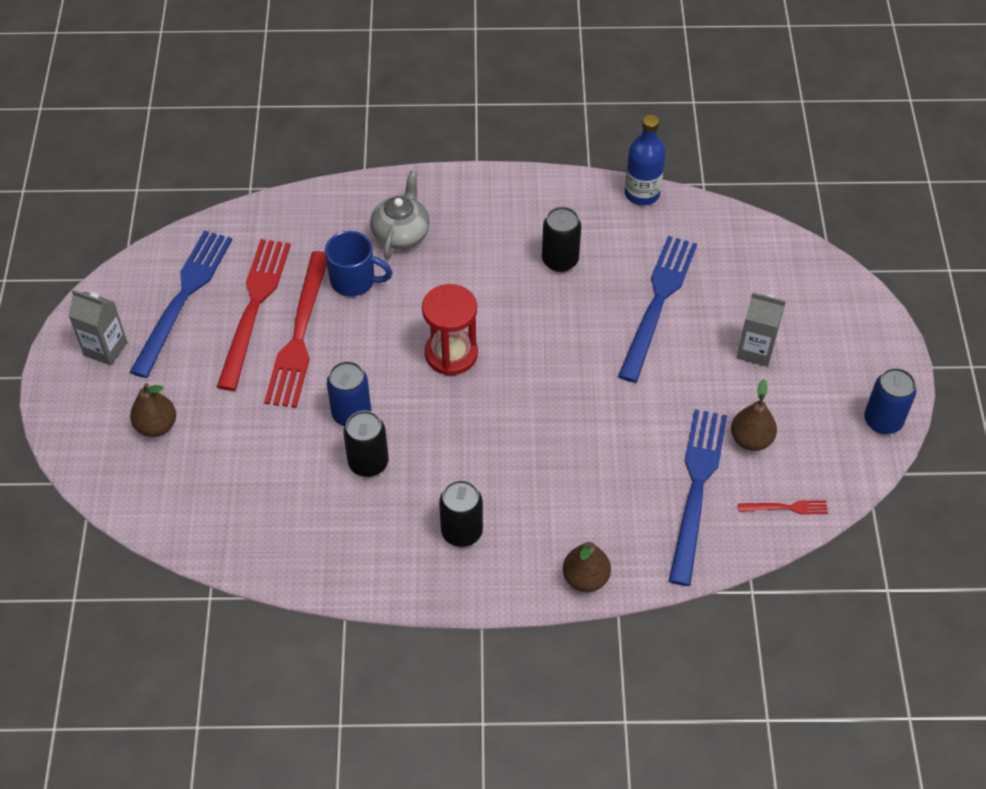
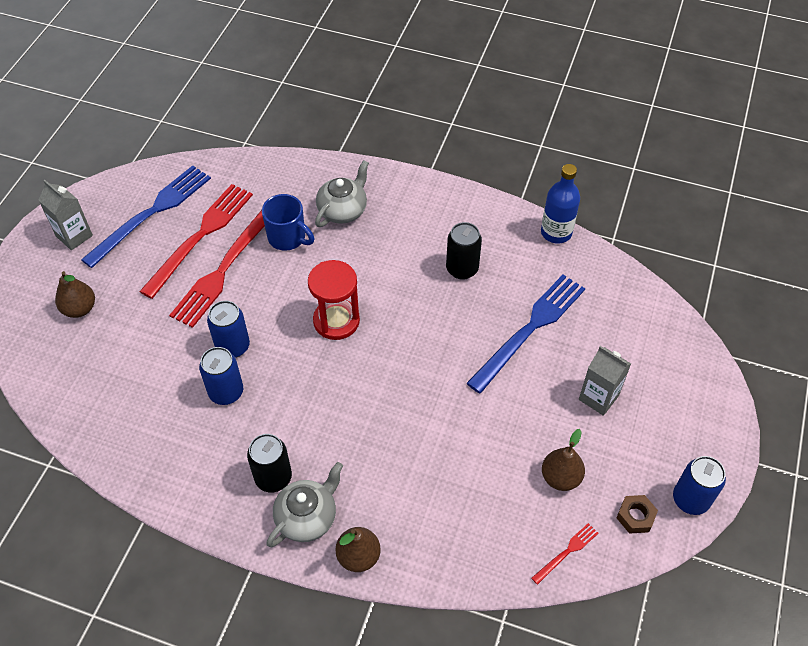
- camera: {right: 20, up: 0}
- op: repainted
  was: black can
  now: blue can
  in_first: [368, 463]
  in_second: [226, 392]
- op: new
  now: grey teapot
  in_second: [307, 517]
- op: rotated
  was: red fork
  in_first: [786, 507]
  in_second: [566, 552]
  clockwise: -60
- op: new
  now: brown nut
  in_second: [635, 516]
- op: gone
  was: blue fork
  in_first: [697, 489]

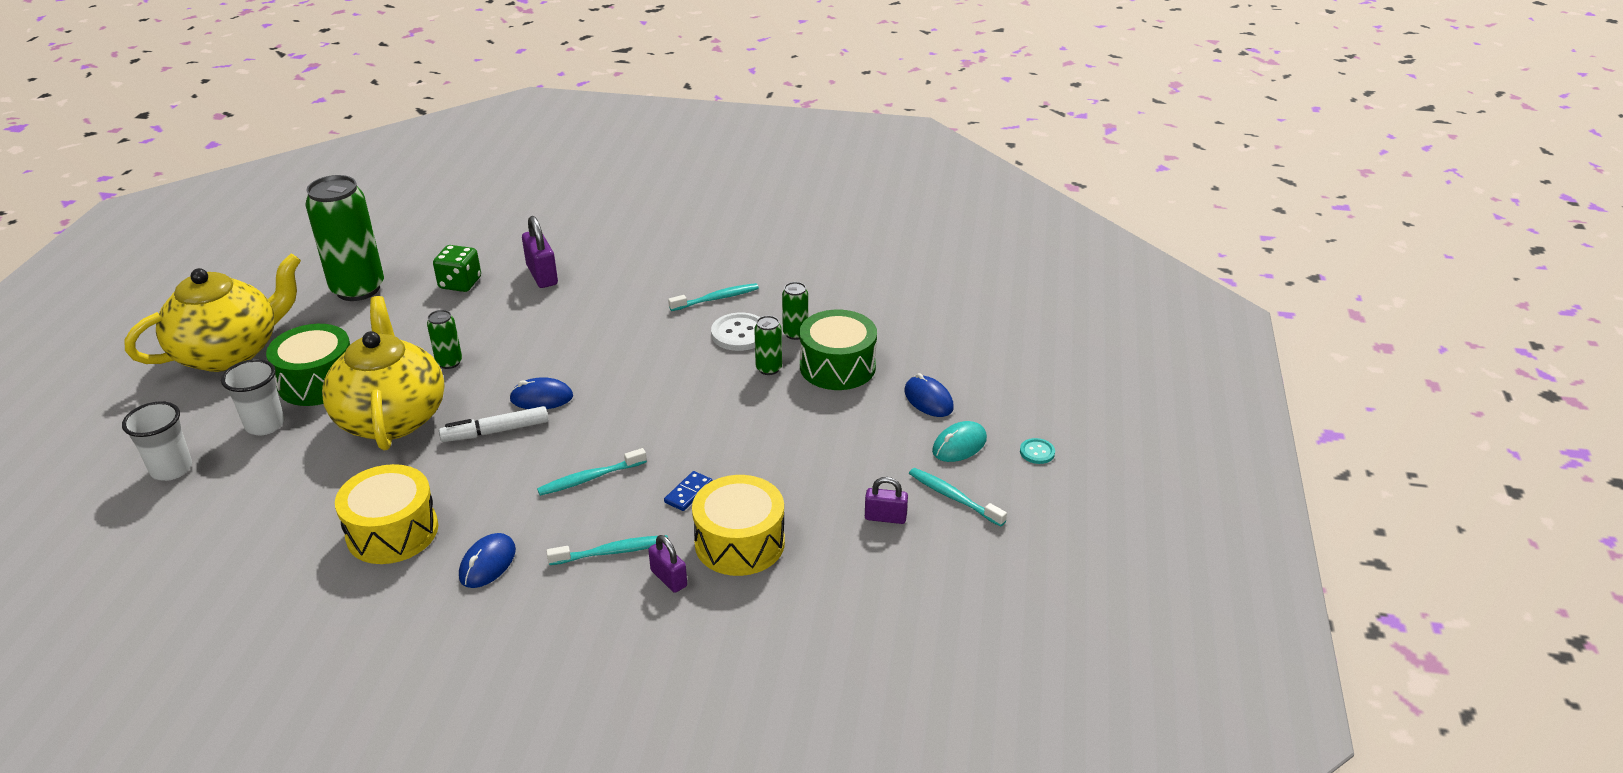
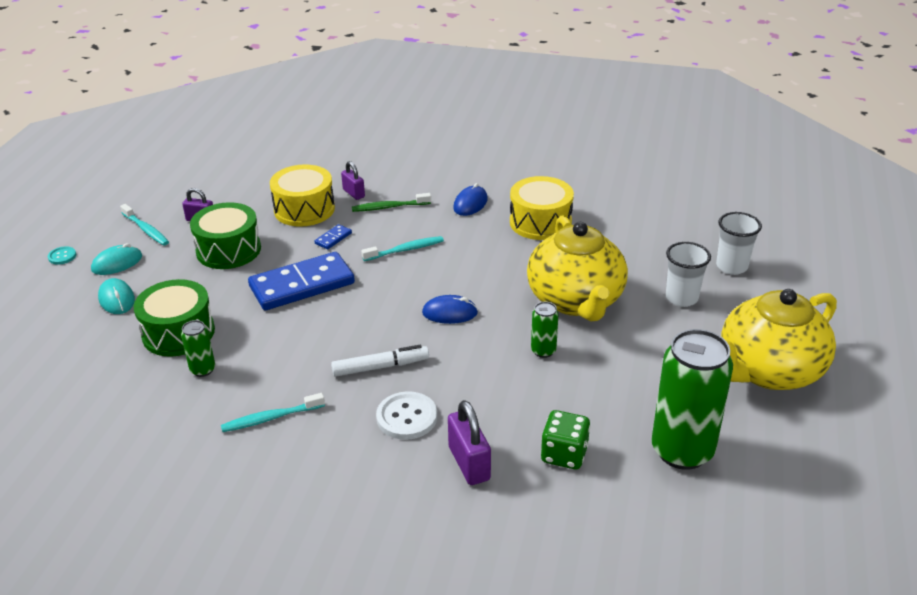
- camera: {right: -175, up: 0}
- op: repainted
  was: blue mouse
  now: turquoise mouse
  in_first: [928, 400]
  in_second: [117, 299]
- op: shifted
  was: green drum
  in_first: [318, 381]
  in_second: [228, 250]
- op: new
  now: blue domino
  in_second: [302, 285]
- op: shifted
  was: white marker
  in_first: [495, 431]
  in_second: [380, 367]
- op: repainted
  was: turquoise toothbrush
  now: green toothbrush
  in_first: [611, 552]
  in_second: [389, 207]
- op: shifted
  was: white button
  in_first: [739, 334]
  in_second: [407, 417]
- op: gone
  was: green can
  in_first: [769, 368]

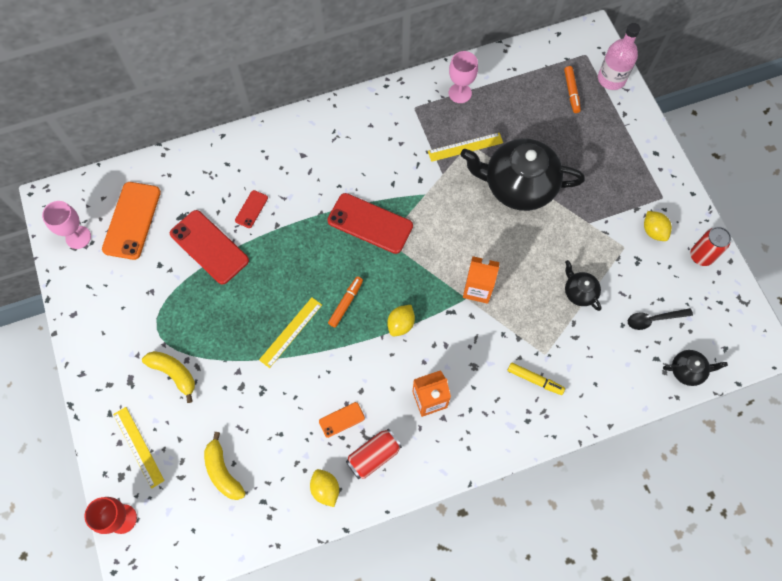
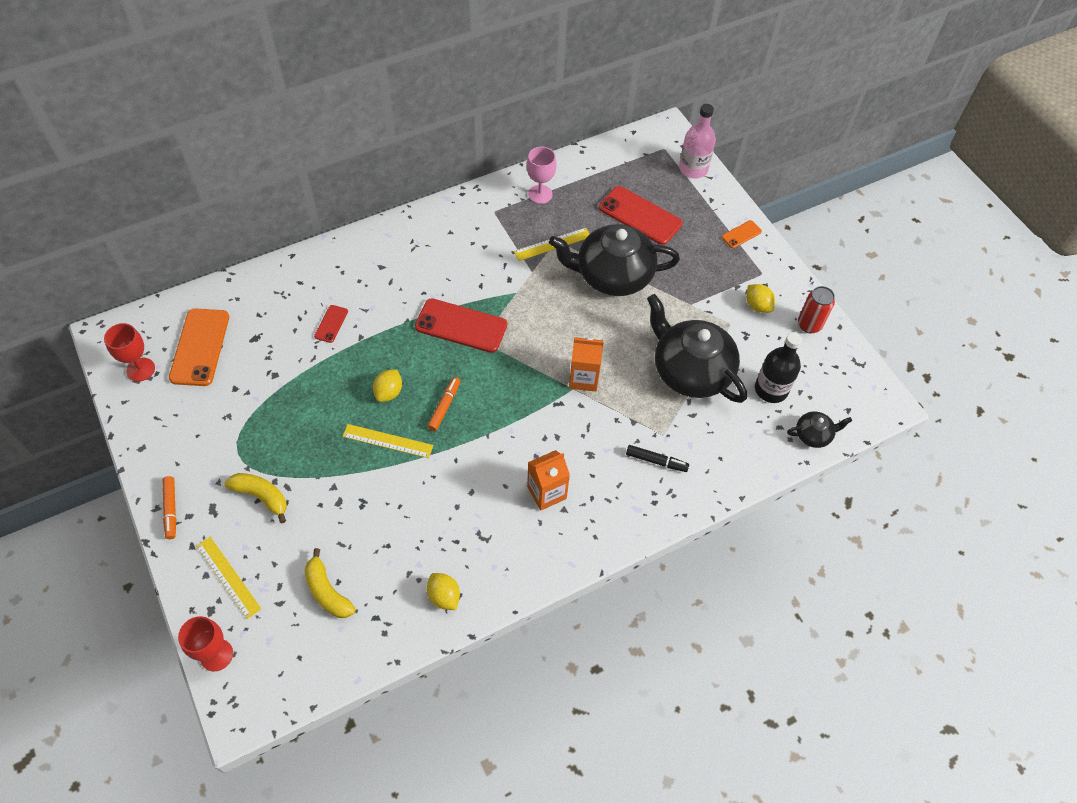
- camera: {right: -10, up: -10}
- op: repainted
  was: pink goblet
  now: red goblet
  in_first: [78, 237]
  in_second: [140, 369]
- op: shifted
  was: orange marker
  in_first: [571, 92]
  in_second: [171, 509]
- op: rotated
  was: yellow ruler
  in_first: [291, 332]
  in_second: [387, 441]
  clockwise: 75
- op: shifted
  was: yellow lemon
  in_first: [401, 324]
  in_second: [389, 392]
- op: shifted
  was: red phone
  in_first: [209, 247]
  in_second: [640, 216]
- op: repainted
  was: yellow marker
  now: black marker
  in_first: [535, 380]
  in_second: [656, 461]
- op: scaled
  was: black teapot
  in_first: [579, 292]
  in_second: [690, 371]
  ratio: 2.23
- op: shifted
  was: orange phone
  in_first: [341, 419]
  in_second: [741, 234]
- op: swapped
  was: black spoon
  now: black bottle
  in_first: [654, 319]
  in_second: [771, 389]
- op: gone
  was: red can
  in_first: [373, 456]

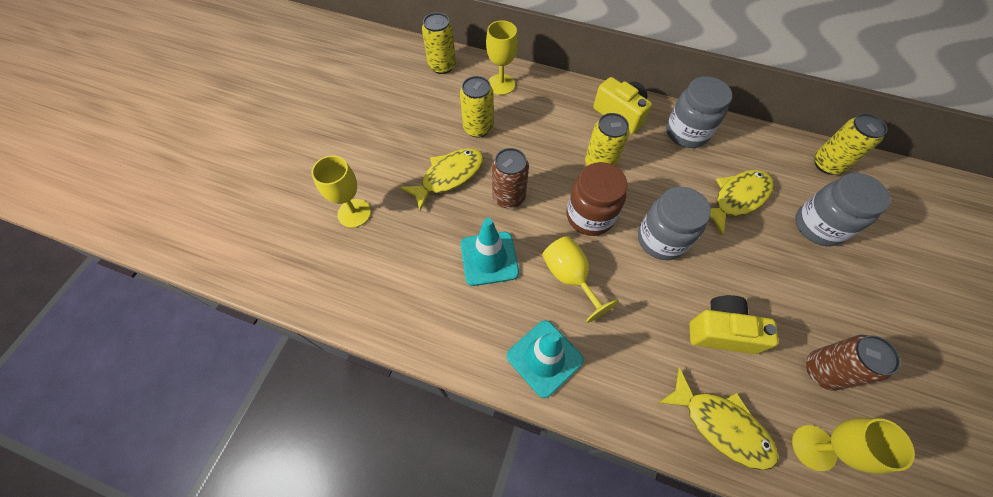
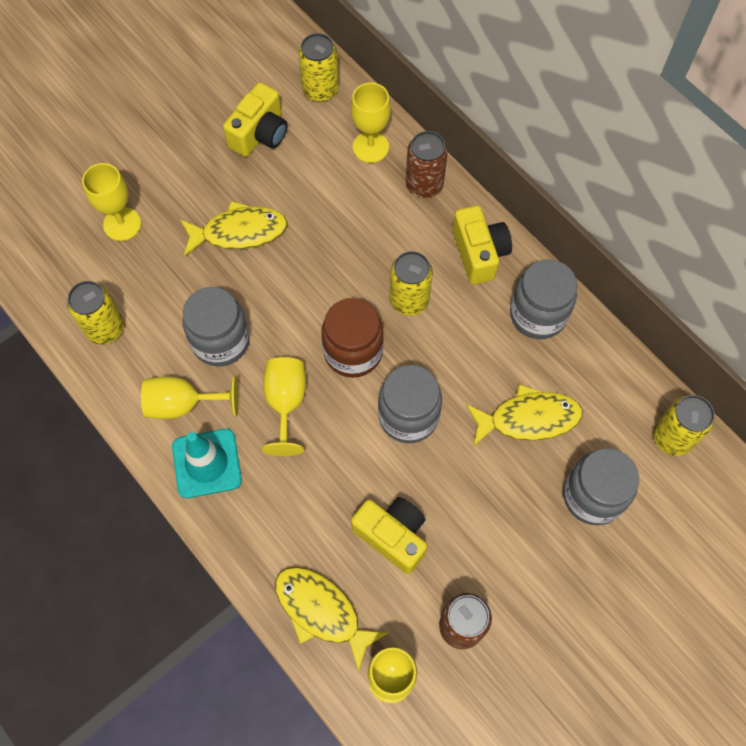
- camera: {right: 30, up: 5}
- op: shifted
  was: yellow can
  in_first: [478, 128]
  in_second: [105, 328]
- op: new
  now: yellow goblet
  in_second: [183, 404]
- op: swapped
  was: turquoise traffic cone
  now: grey jar
  in_first: [489, 258]
  in_second: [221, 341]
- op: new
  now: yellow camera
  in_second: [260, 134]
- op: rotated
  was: yellow fish
  in_first: [721, 425]
  in_second: [322, 611]
  clockwise: 150
- op: shifted
  was: brown can
  in_first: [508, 197]
  in_second: [424, 184]

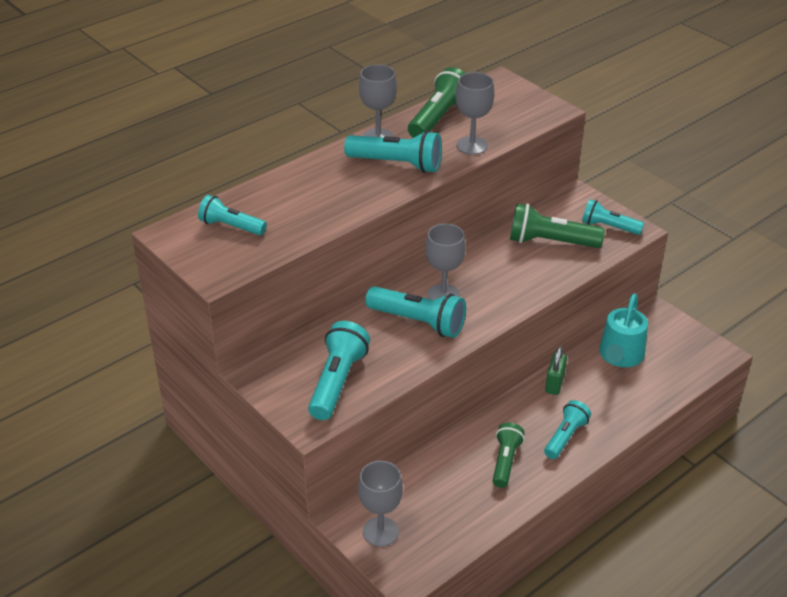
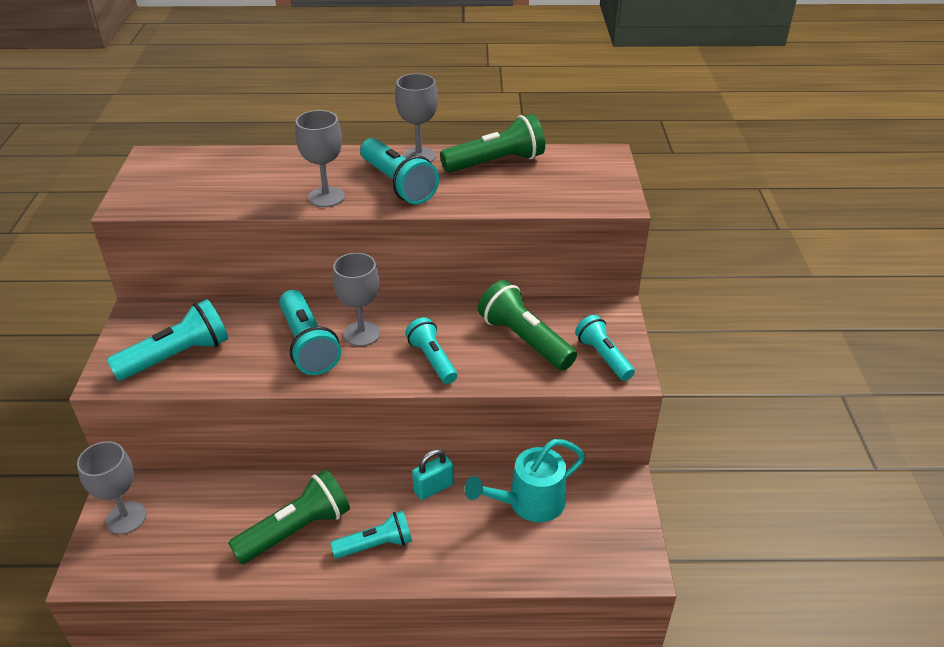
- camera: {right: 40, up: 0}
- op: scaled
  was: green flashlight
  in_first: [505, 461]
  in_second: [296, 530]
  ratio: 1.51
- op: shifted
  was: grey goblet
  in_first: [472, 145]
  in_second: [326, 197]
- op: shifted
  was: turquoise flashlight
  in_first: [231, 226]
  in_second: [432, 359]
- op: repainted
  was: green padlock
  now: turquoise padlock
  in_first: [554, 383]
  in_second: [433, 488]

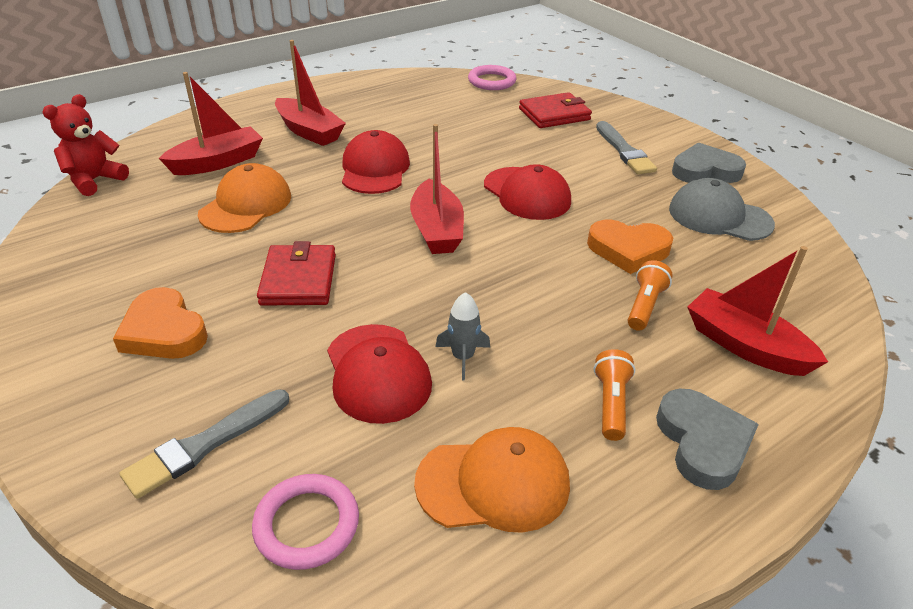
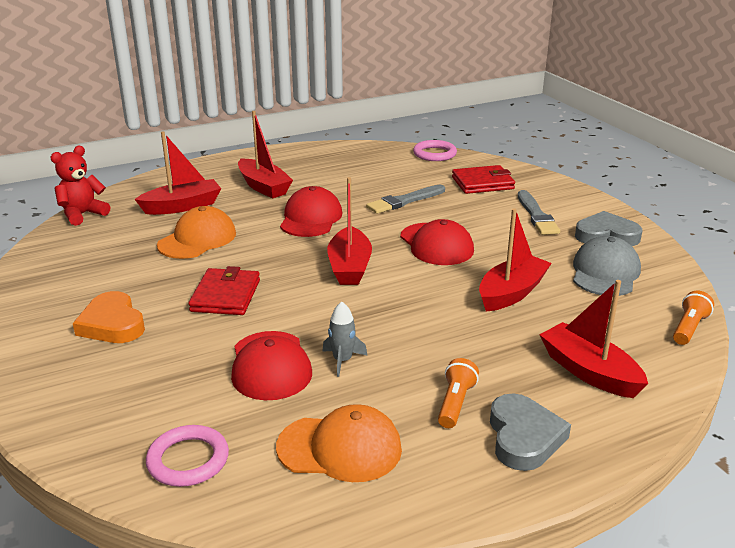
- camera: {right: 10, up: -10}
- op: shifted
  was: grey brush
  in_first: [205, 444]
  in_second: [404, 201]
- op: swapped
  was: orange heart
  now: red boat
  in_first: [628, 250]
  in_second: [511, 293]
- op: rotated
  was: grey cap
  in_first: [719, 216]
  in_second: [605, 272]
  clockwise: 75
- op: shifted
  was: orange flashlight
  in_first: [644, 306]
  in_second: [689, 328]

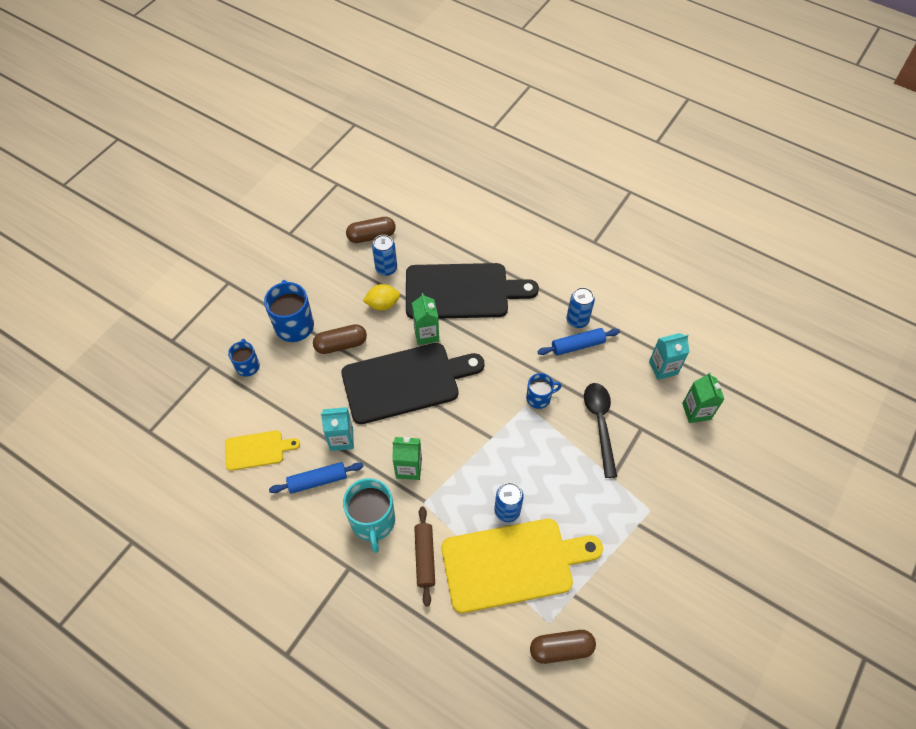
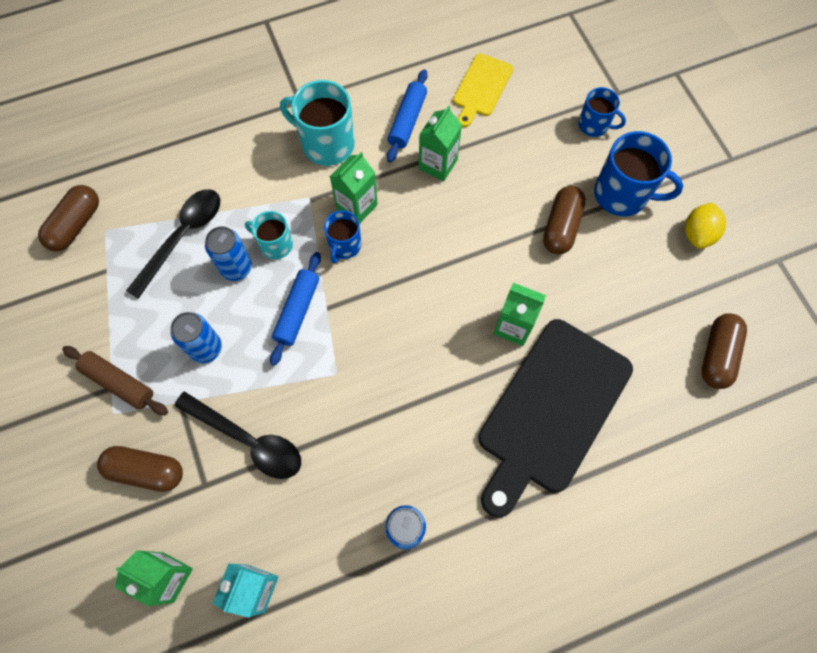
- camera: {right: 125, up: 10}
- op: shifted
  was: brown rolling pin
  in_first: [425, 557]
  in_second: [119, 383]
- op: new
  now: brown capsule
  in_second: [146, 470]
- op: swapped
  was: yellow cutting board
  now: black spoon
  in_first: [513, 563]
  in_second: [182, 237]
- op: shifted
  was: blue can
  in_first: [386, 268]
  in_second: [206, 348]
- op: new
  now: turquoise mug
  in_second: [275, 244]
- op: shifted
  was: blue rolling pin
  in_first: [577, 345]
  in_second: [297, 311]
- op: shifted
  was: blue mug
  in_first: [539, 398]
  in_second: [344, 246]
- op: repainted
  was: turquoise carton
  now: green carton
  in_first: [341, 439]
  in_second: [438, 164]
- op: shifted
  was: yellow lemon
  in_first: [383, 304]
  in_second: [697, 234]
- op: gone
  was: black cutting board
  in_first: [406, 381]

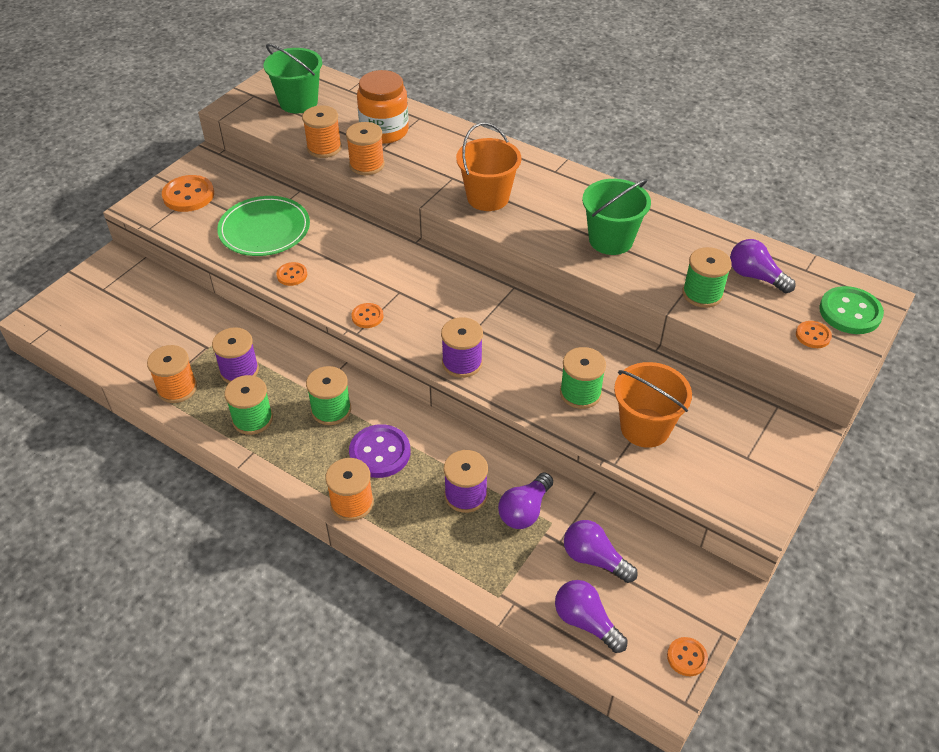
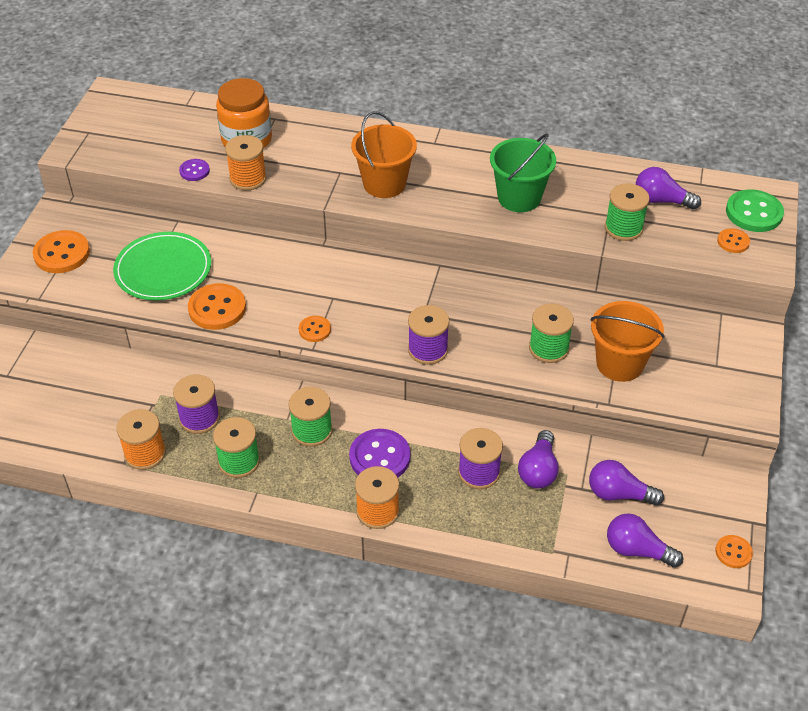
- camera: {right: -20, up: 0}
- op: swapped
  was: orange spool
  now: purple button
  in_first: [324, 148]
  in_second: [194, 171]
- op: scaled
  was: orange button
  in_first: [292, 275]
  in_second: [217, 308]
  ratio: 1.8
- op: gone
  was: green bucket
  in_first: [298, 102]

